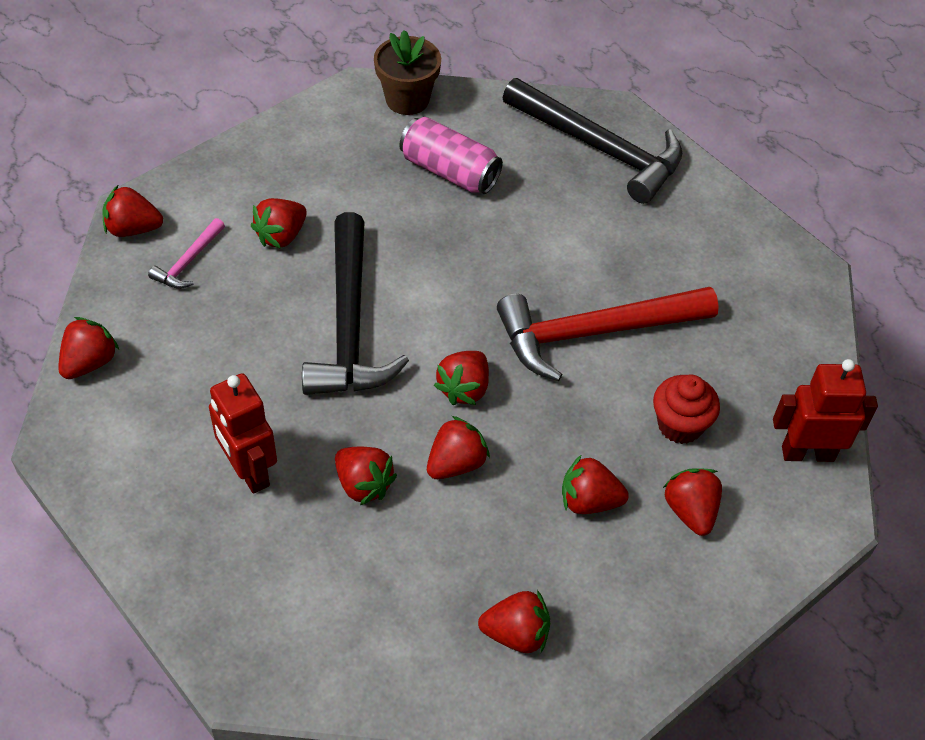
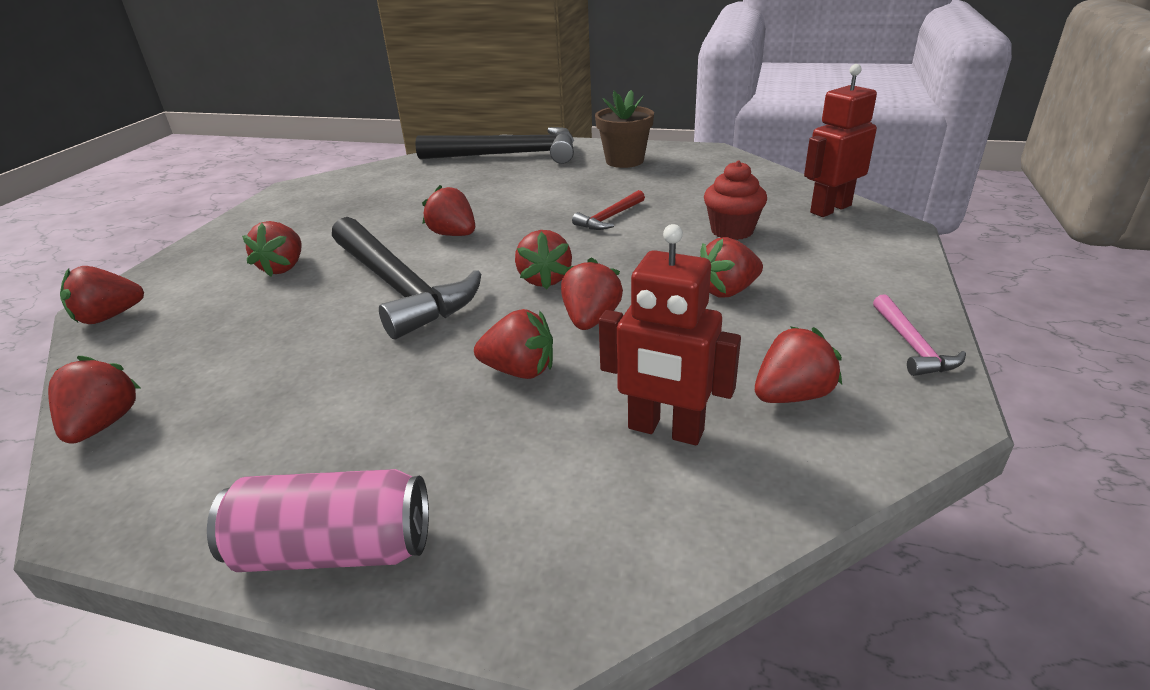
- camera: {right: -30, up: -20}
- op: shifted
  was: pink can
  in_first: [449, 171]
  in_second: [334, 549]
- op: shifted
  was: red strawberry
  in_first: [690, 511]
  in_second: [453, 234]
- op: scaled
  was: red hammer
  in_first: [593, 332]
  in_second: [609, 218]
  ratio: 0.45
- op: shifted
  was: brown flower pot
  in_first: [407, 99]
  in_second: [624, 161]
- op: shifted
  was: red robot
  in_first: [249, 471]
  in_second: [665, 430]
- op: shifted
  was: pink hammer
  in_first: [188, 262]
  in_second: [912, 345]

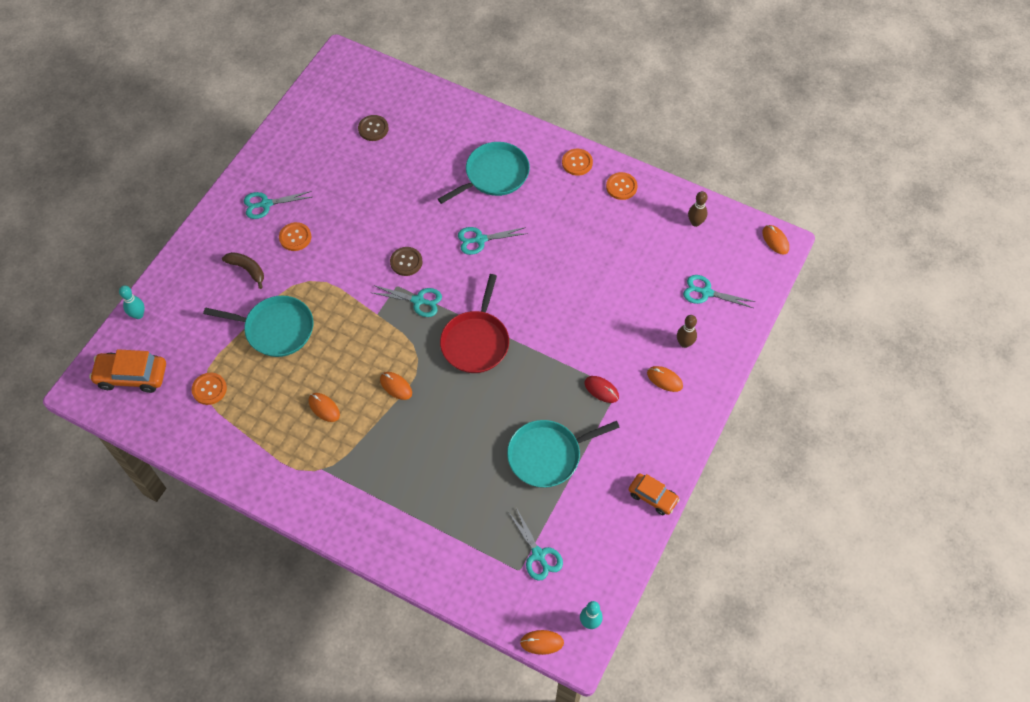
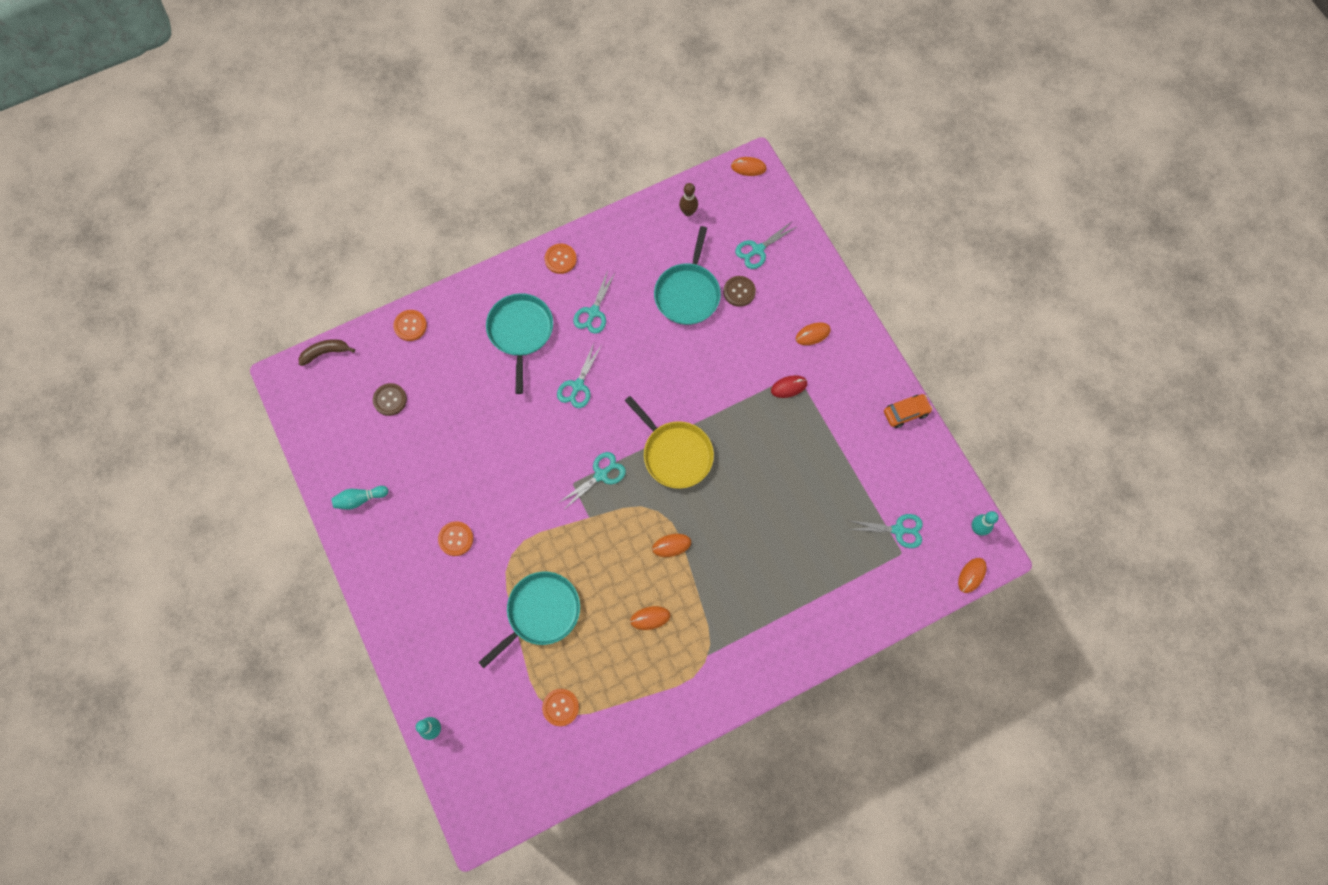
- camera: {right: -55, up: 10}
- op: shifted
  was: brown banana
  in_first: [247, 270]
  in_second: [325, 353]
- op: new
  now: turquoise bowling pin
  in_second: [360, 499]
- op: shifted
  was: orange button
  in_first: [621, 187]
  in_second: [410, 326]
- op: shifted
  was: turquoise scissors
  in_first: [266, 204]
  in_second: [593, 312]
- op: repainted
  was: red pan
  now: yellow pan
  in_first: [476, 341]
  in_second: [675, 454]
- op: shifted
  was: turquoise pan
  in_first: [548, 455]
  in_second: [688, 293]
- op: shifted
  was: brown button
  in_first: [406, 262]
  in_second: [739, 292]
- op: gone
  was: orange car
  in_first: [132, 376]
- op: gone
  was: brown bowling pin
  in_first: [684, 343]

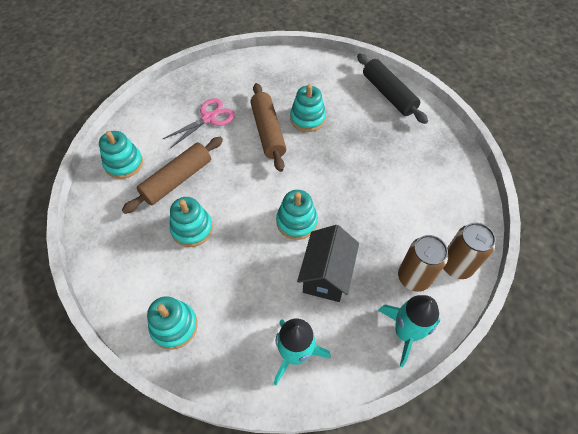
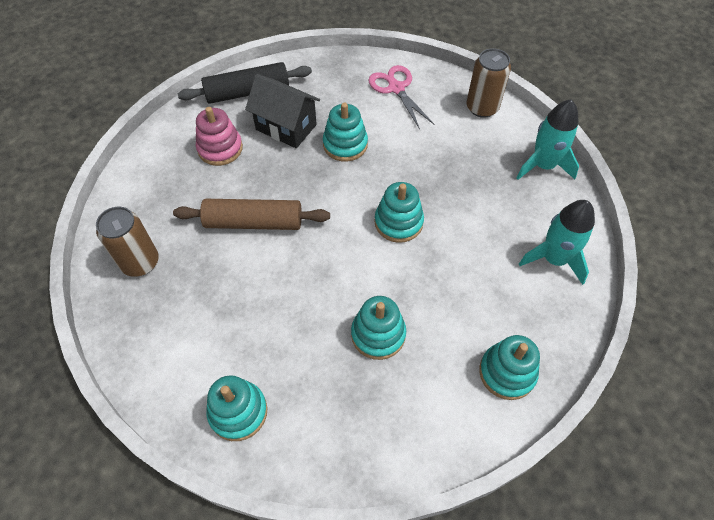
- camera: {right: -75, up: 0}
- op: shifted
  was: brown can
  in_first: [414, 277]
  in_second: [140, 262]
- op: new
  now: pink stacking toy
  in_second: [220, 148]
- op: shifted
  was: black house
  in_first: [326, 275]
  in_second: [286, 127]
- op: shifted
  was: turquoise stacking toy
  in_first: [307, 118]
  in_second: [345, 144]
- op: shifted
  was: pink scissors
  in_first: [209, 118]
  in_second: [396, 88]
- op: gone
  was: brown rolling pin
  in_first: [177, 180]

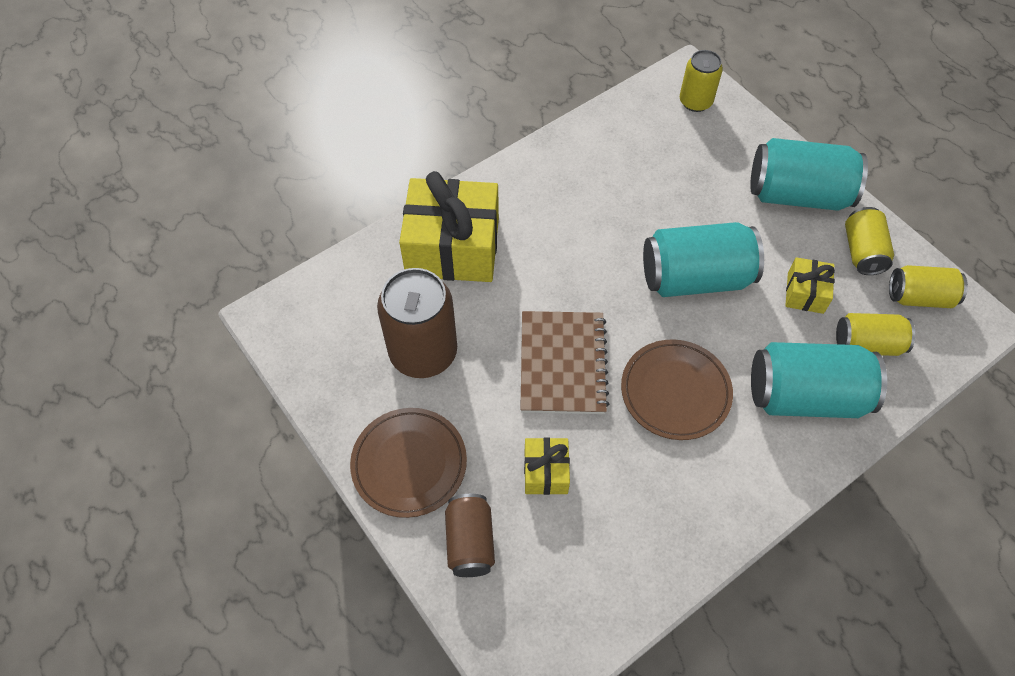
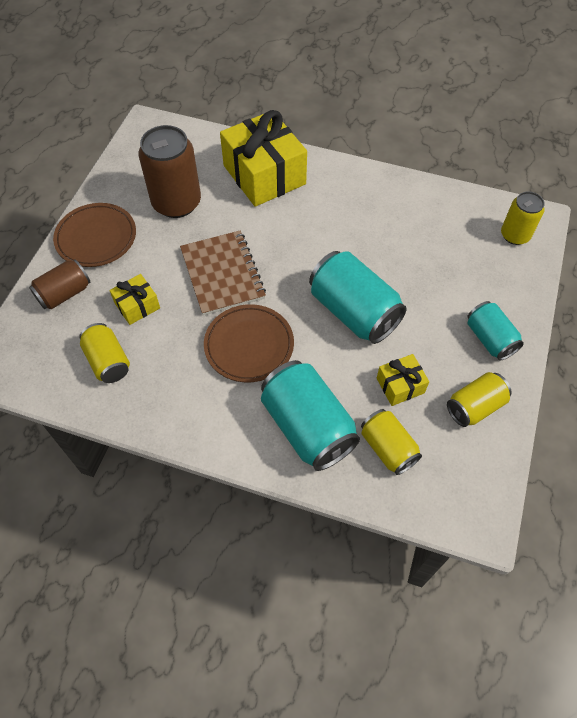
- camera: {right: 55, up: 0}
- op: shifted
  was: yellow can
  in_first: [919, 297]
  in_second: [108, 361]
- op: rotated
  was: brown notebook
  in_first: [563, 364]
  in_second: [222, 274]
  clockwise: -75
- op: scaled
  was: turquoise can
  in_first: [798, 194]
  in_second: [490, 339]
  ratio: 0.59

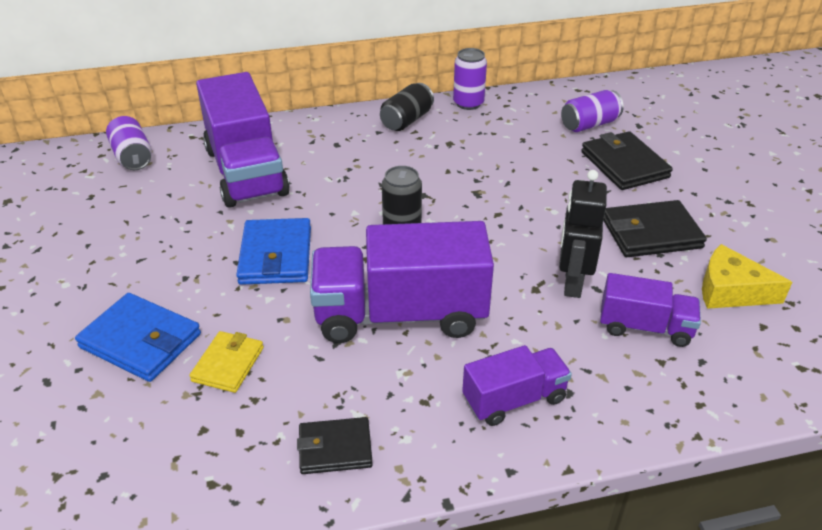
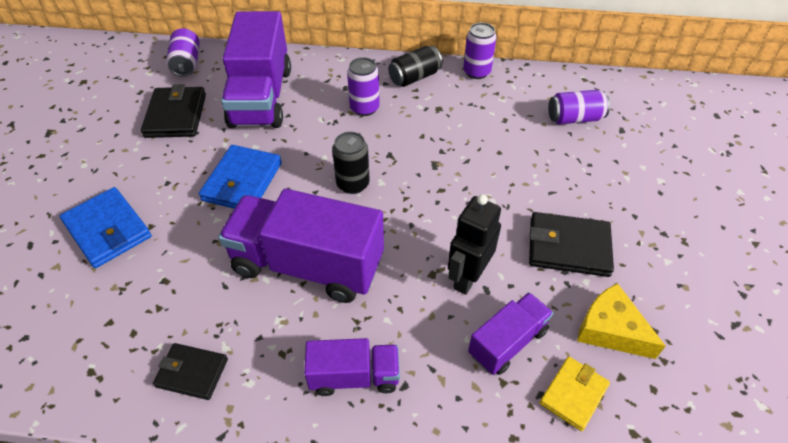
- camera: {right: 20, up: 10}
- op: shifted
  was: black wallet
  in_first: [624, 165]
  in_second: [176, 115]
- op: new
  now: purple can
  in_second: [364, 108]
- op: rotated
  was: purple truck
  in_first: [645, 327]
  in_second: [507, 342]
  clockwise: -75
- op: shifted
  was: yellow wallet
  in_first: [228, 364]
  in_second: [573, 394]

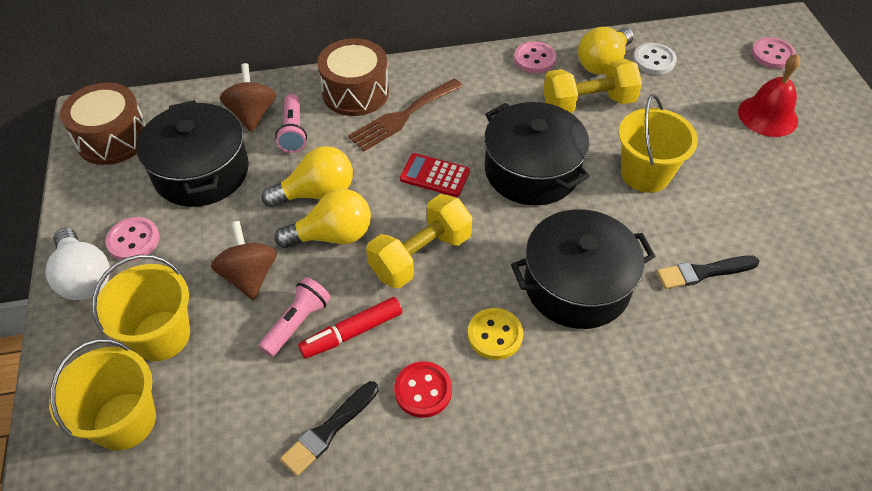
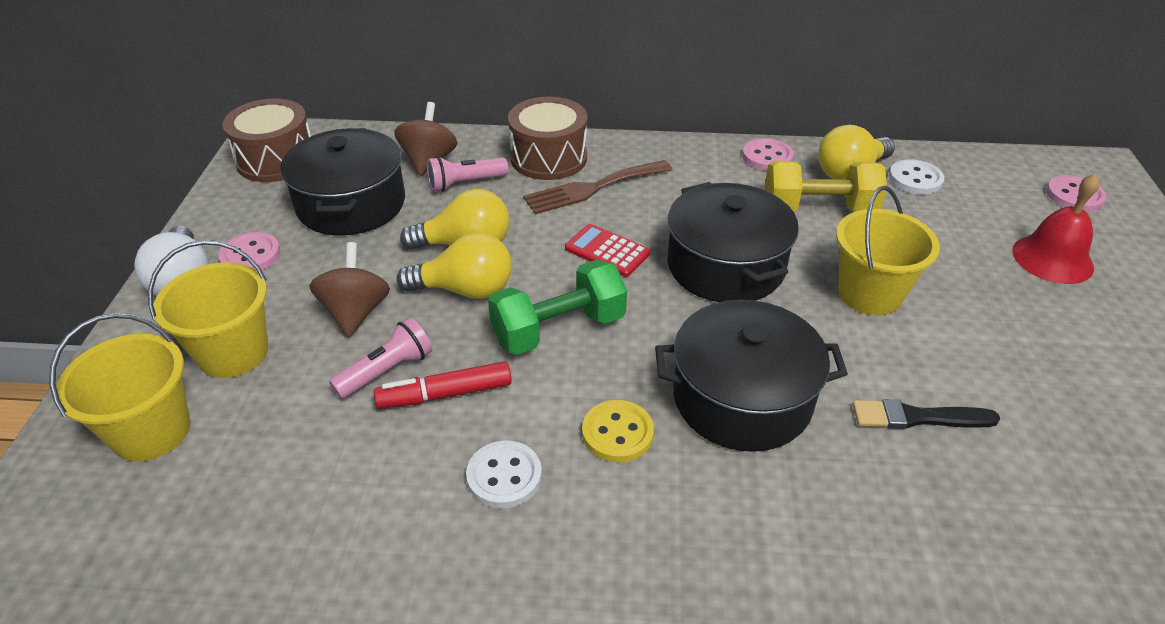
- camera: {right: 15, up: -10}
- op: rotated
  was: pink flashlight
  in_first: [293, 132]
  in_second: [465, 183]
  clockwise: 60
- op: repainted
  was: red button
  now: white button
  in_first: [423, 390]
  in_second: [504, 476]
- op: repainted
  was: yellow dumbbell
  now: green dumbbell
  in_first: [420, 255]
  in_second: [559, 329]
- op: gone
  was: black brush
  in_first: [329, 430]

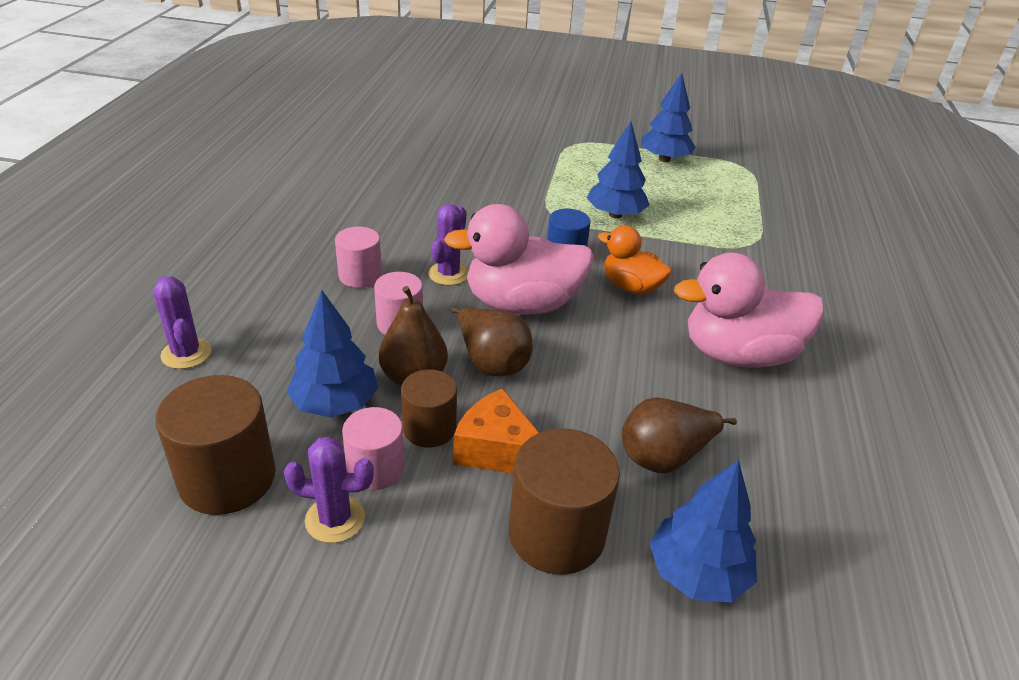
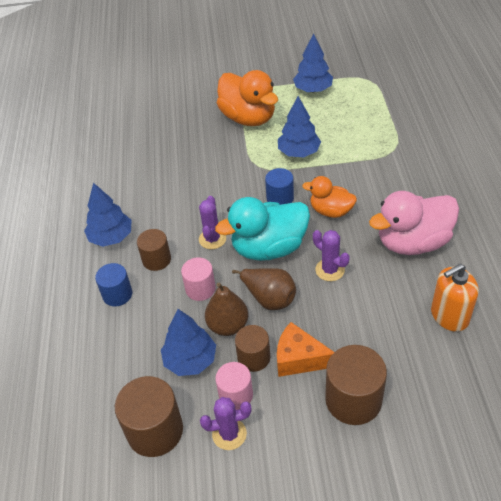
- camera: {right: -10, up: 10}
- op: shifted
  was: blue tree
  in_first: [697, 573]
  in_second: [111, 237]
- op: new
  now: blue cylinder
  in_second: [117, 294]
- op: repainted
  was: pink cylinder
  now: brown cylinder
  in_first: [360, 276]
  in_second: [156, 259]
- op: repainted
  was: pink duck
  now: turquoise duck
  in_first: [521, 304]
  in_second: [269, 248]
- op: new
  now: orange duck
  in_second: [248, 118]
- op: shifted
  was: purple cactus
  in_first: [186, 354]
  in_second: [330, 270]
- op: new
  now: orange soap dispenser
  in_second: [449, 316]
- op: gone
  was: brown pear
  in_first: [664, 457]

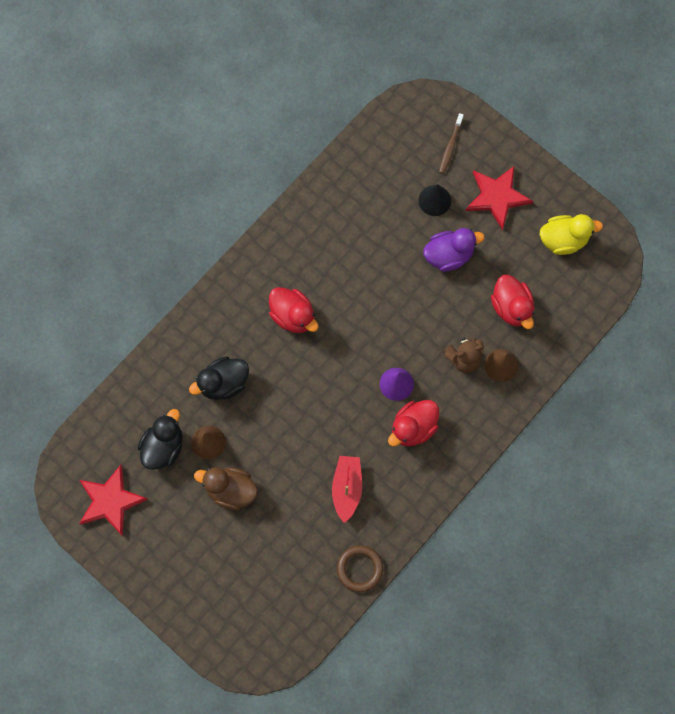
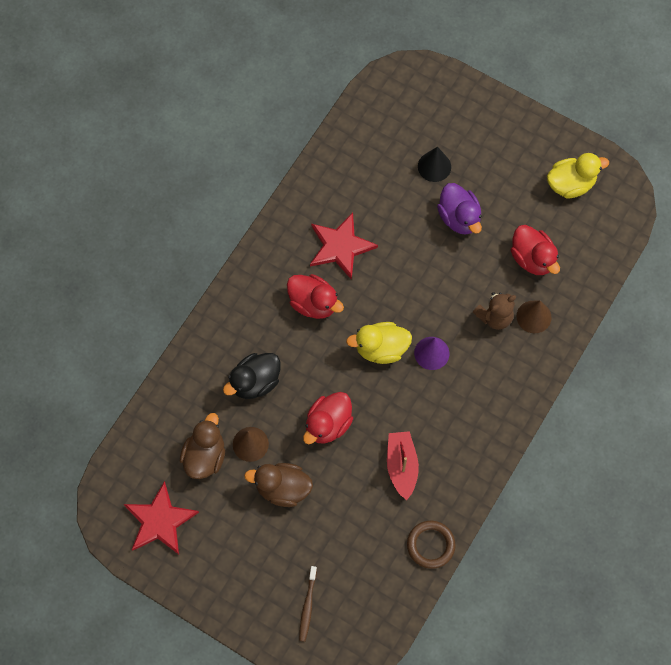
- camera: {right: -10, up: -5}
- op: repainted
  was: black duck
  now: brown duck
  in_first: [163, 446]
  in_second: [205, 456]
- op: shifted
  was: brown toothbrush
  in_first: [450, 146]
  in_second: [307, 606]
- op: shifted
  was: red duck
  in_first: [413, 427]
  in_second: [328, 424]
- op: shifted
  was: red star
  in_first: [497, 196]
  in_second: [340, 246]
- op: new
  now: yellow duck
  in_second: [381, 349]
- op: rotated
  was: purple duck
  in_first: [449, 255]
  in_second: [459, 218]
  clockwise: 90

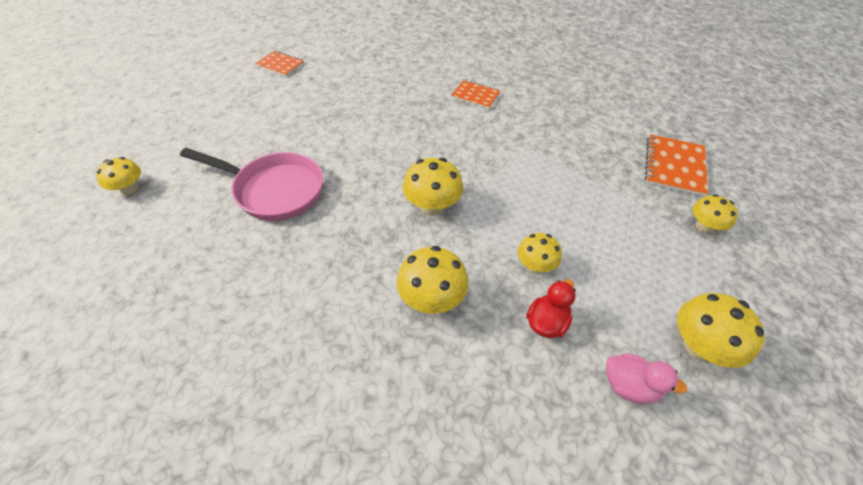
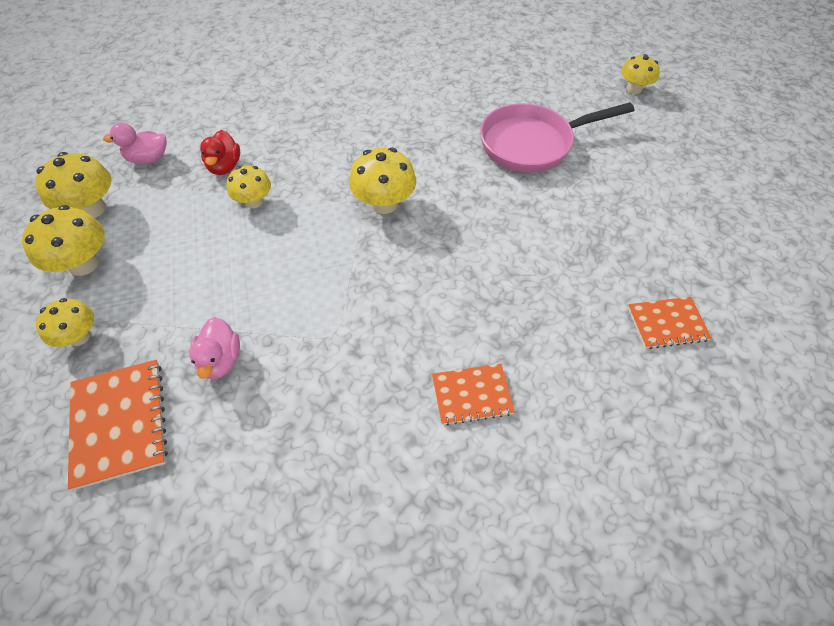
- camera: {right: 145, up: 5}
- op: shifted
  was: yellow mushroom
  in_first: [431, 299]
  in_second: [83, 264]
- op: new
  now: pink duck
  in_second: [220, 360]
- op: shifted
  was: orange notebook
  in_first: [280, 65]
  in_second: [667, 323]

